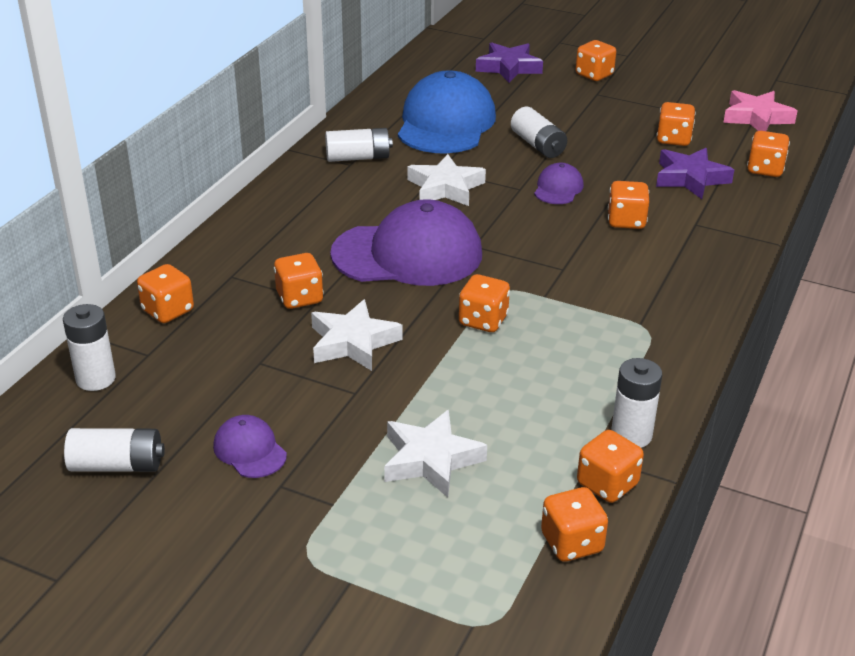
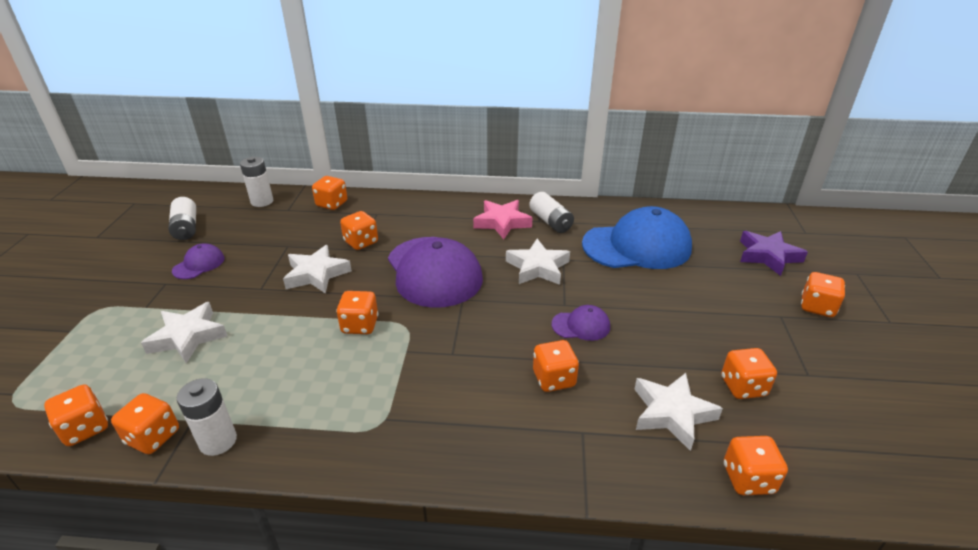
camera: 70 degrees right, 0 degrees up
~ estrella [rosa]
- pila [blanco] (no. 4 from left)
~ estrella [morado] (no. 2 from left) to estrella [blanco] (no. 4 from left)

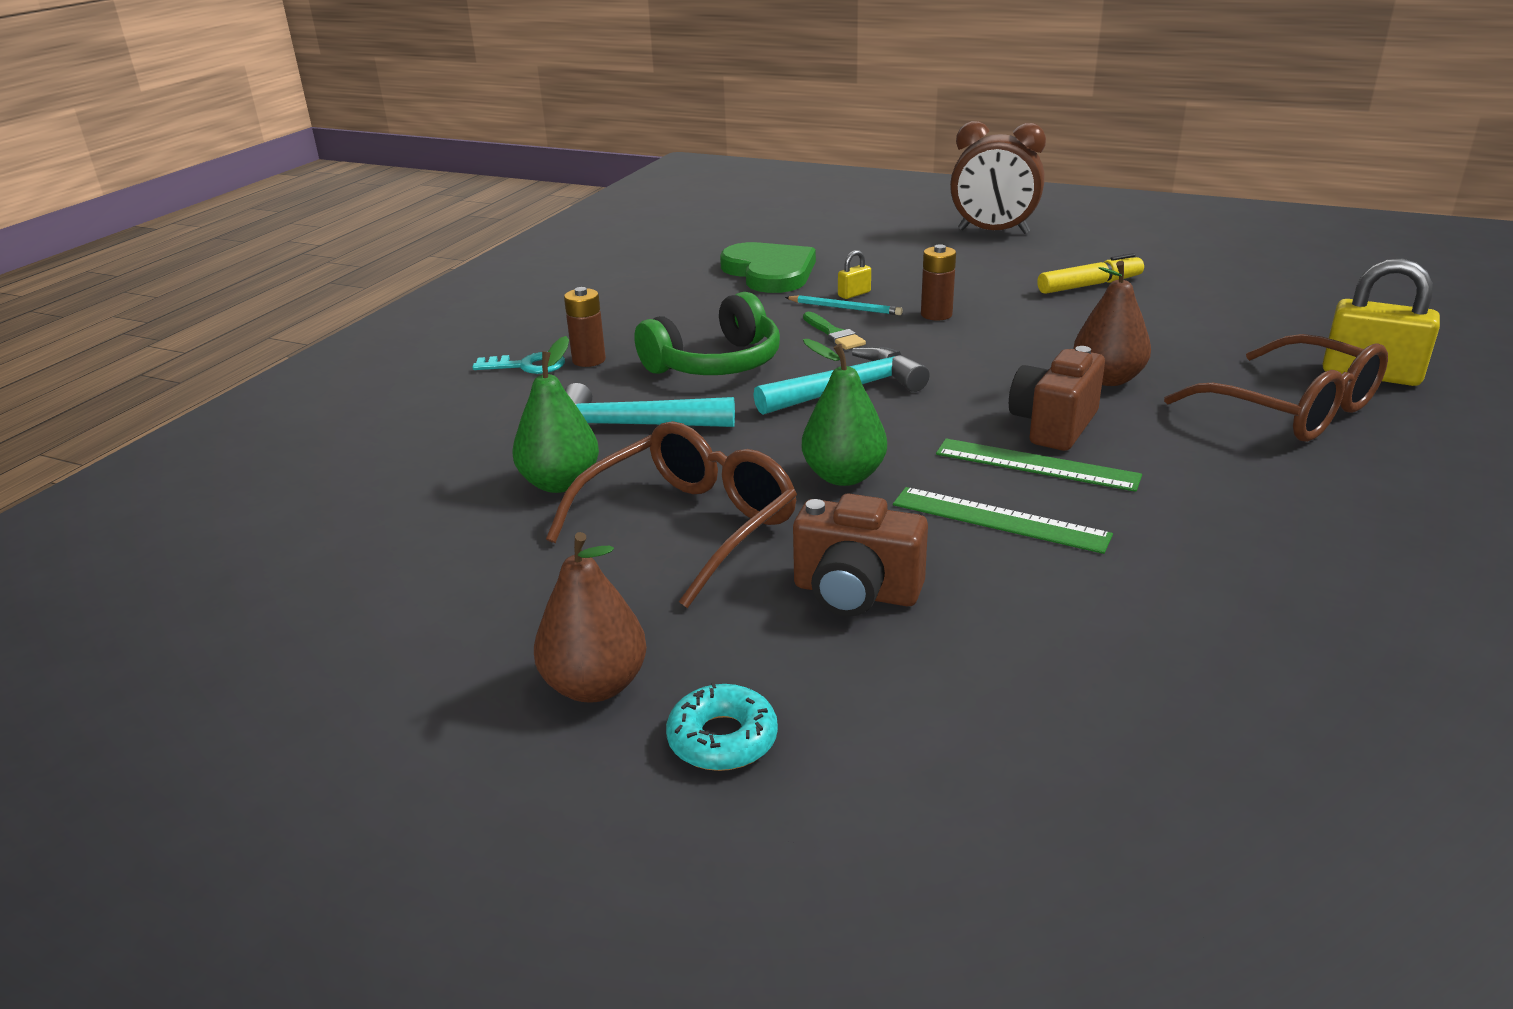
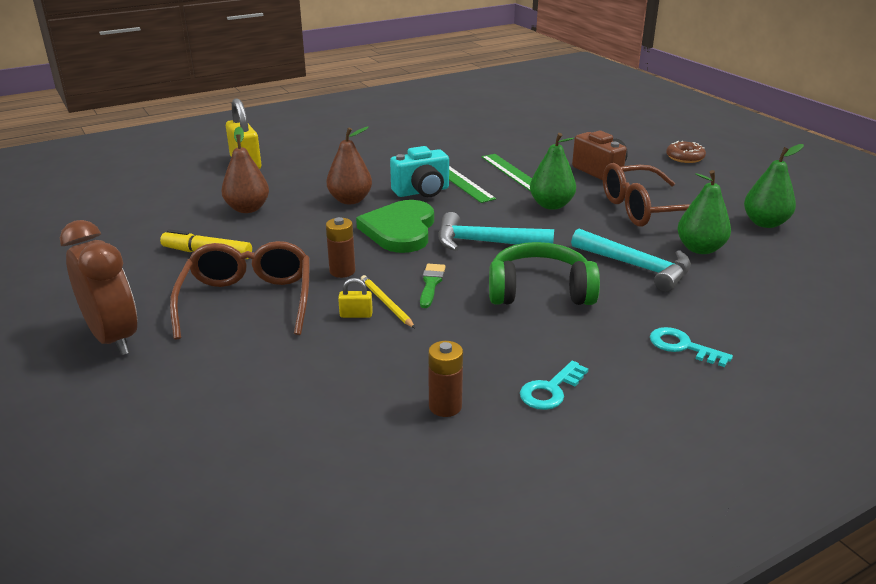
camera: 145 degrees left, 0 degrees up
~ corazón [verde]
~ pila [marrón] (no. 1 from left in the first image) to pila [marrón] (no. 2 from left)
~ lápiz [turquesa] to lápiz [amarillo]
~ gafas [marrón] (no. 2 from left in the first image) to gafas [marrón] (no. 1 from left)
~ cámara [marrón] (no. 2 from left) to cámara [turquesa]
~ pera [marrón] (no. 1 from left)
~ rosquilla [turquesa] to rosquilla [marrón]
+ pera [verde] (no. 3 from left)
+ llave [turquesa] (no. 1 from left)

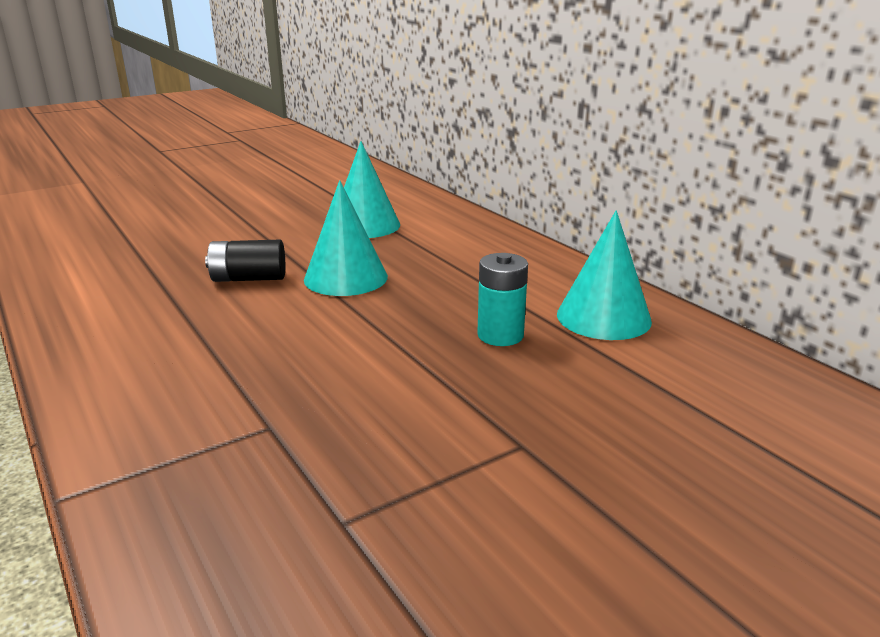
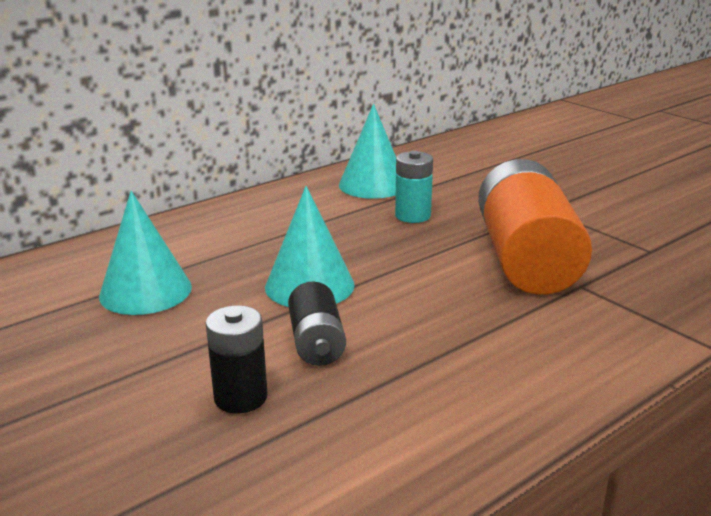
camera: 95 degrees left, 0 degrees up
+ pila [naranja]
+ pila [negro] (no. 1 from left)

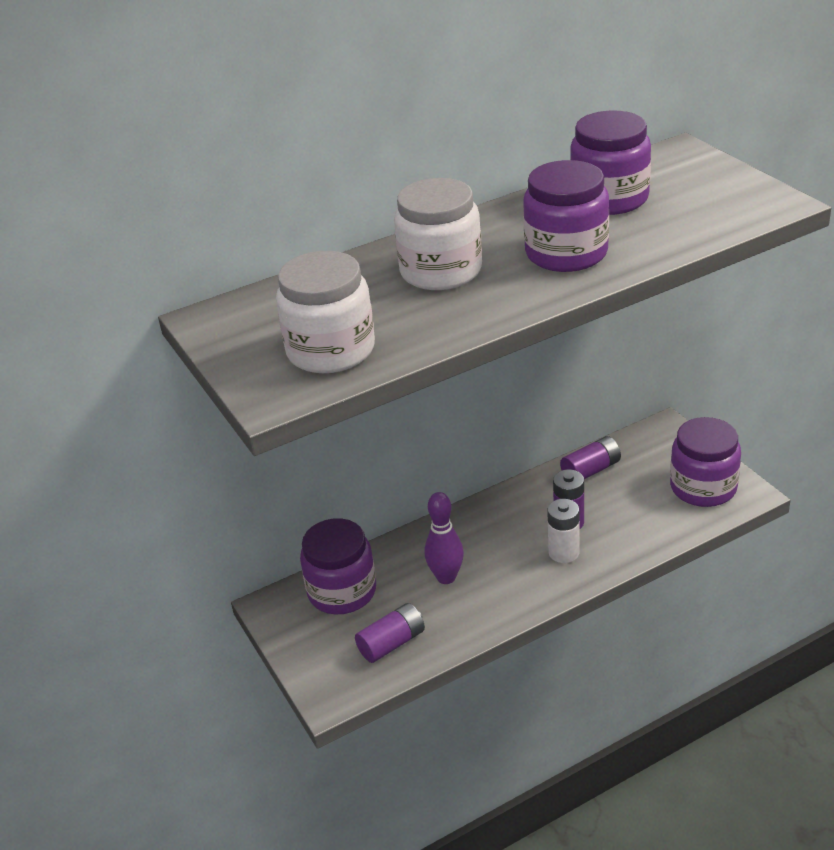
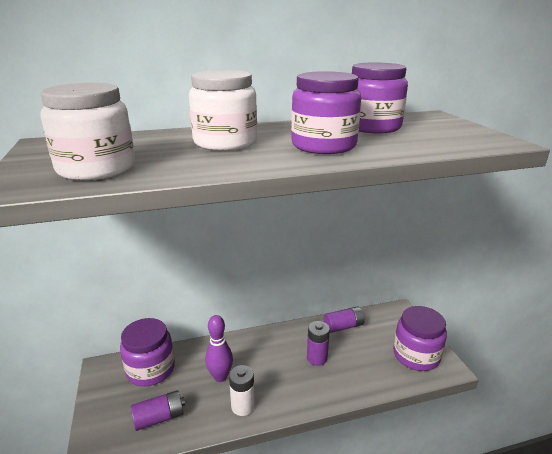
camera: 10 degrees right, 10 degrees down
~ pila [blanco]

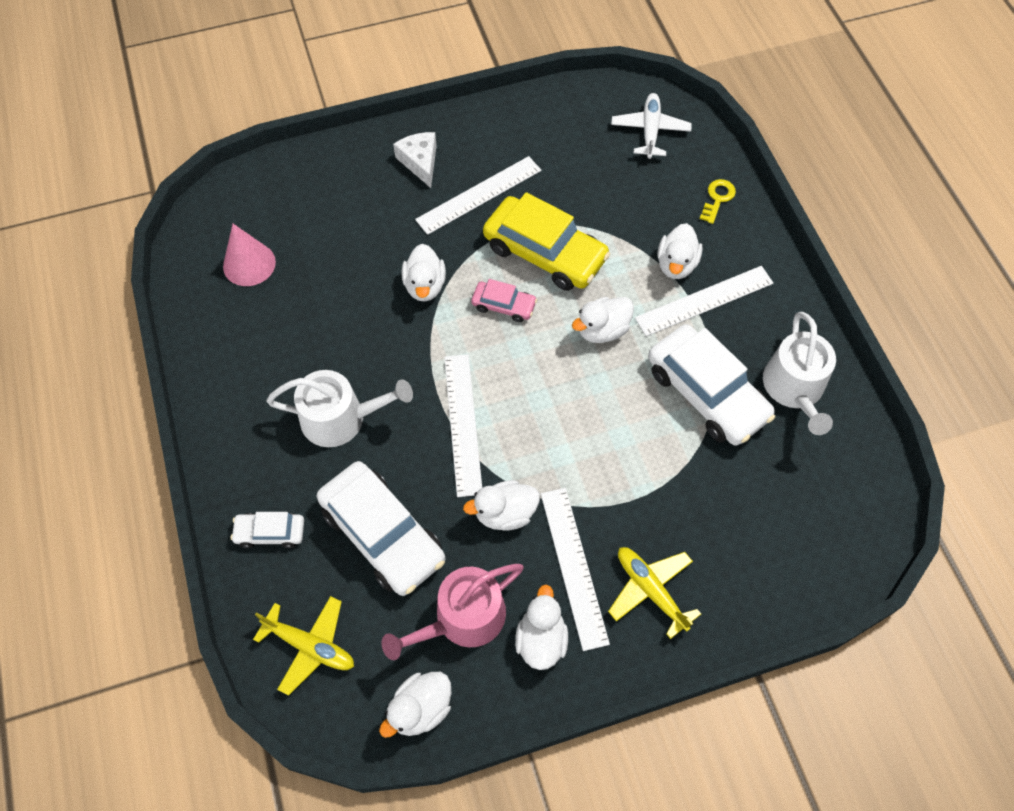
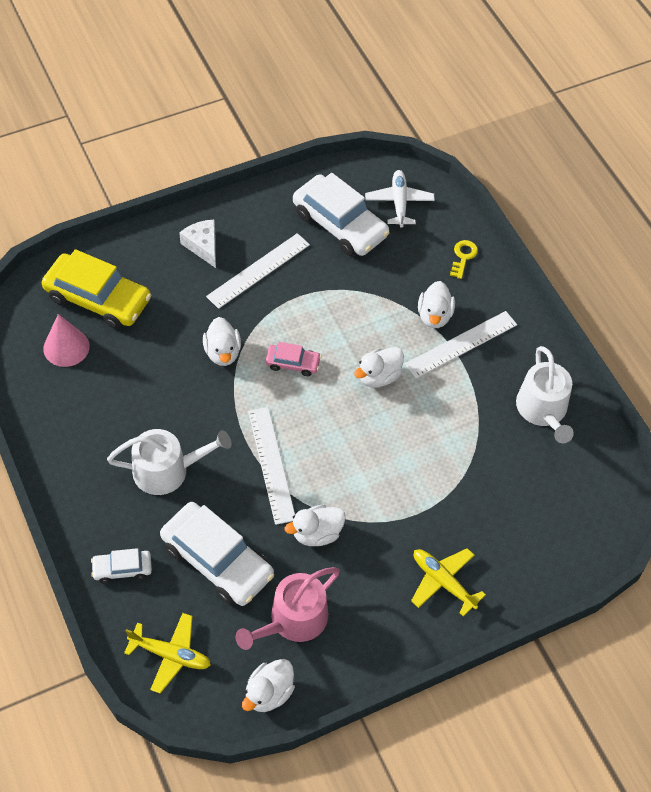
camera: 10 degrees left, 5 degrees down
~ coche [amarillo]
~ coche [blanco] (no. 3 from left)
- regla [blanco] (no. 3 from left)
- pato [blanco] (no. 4 from left)

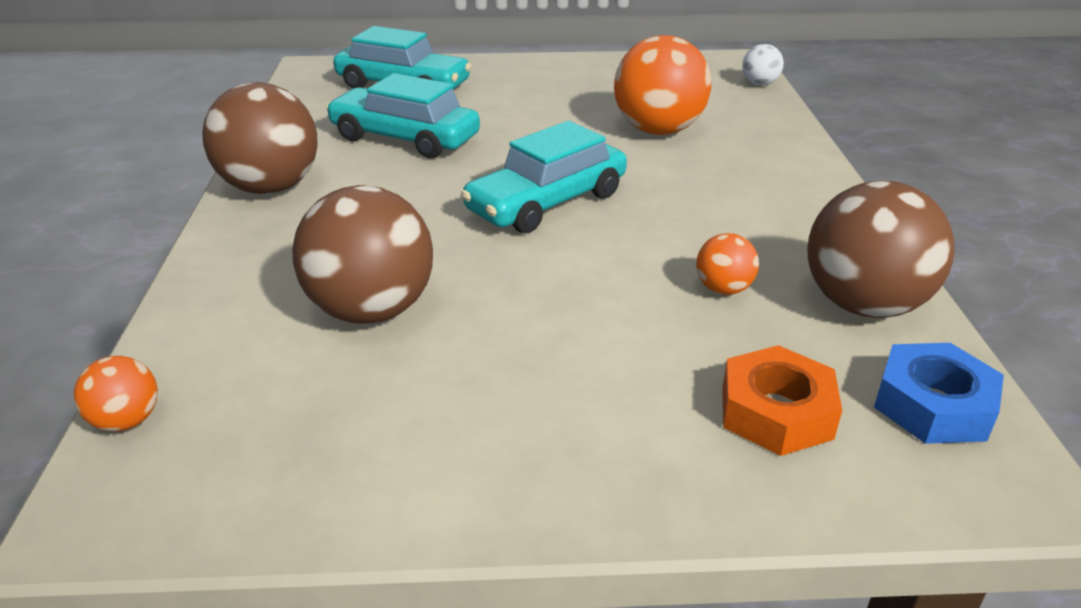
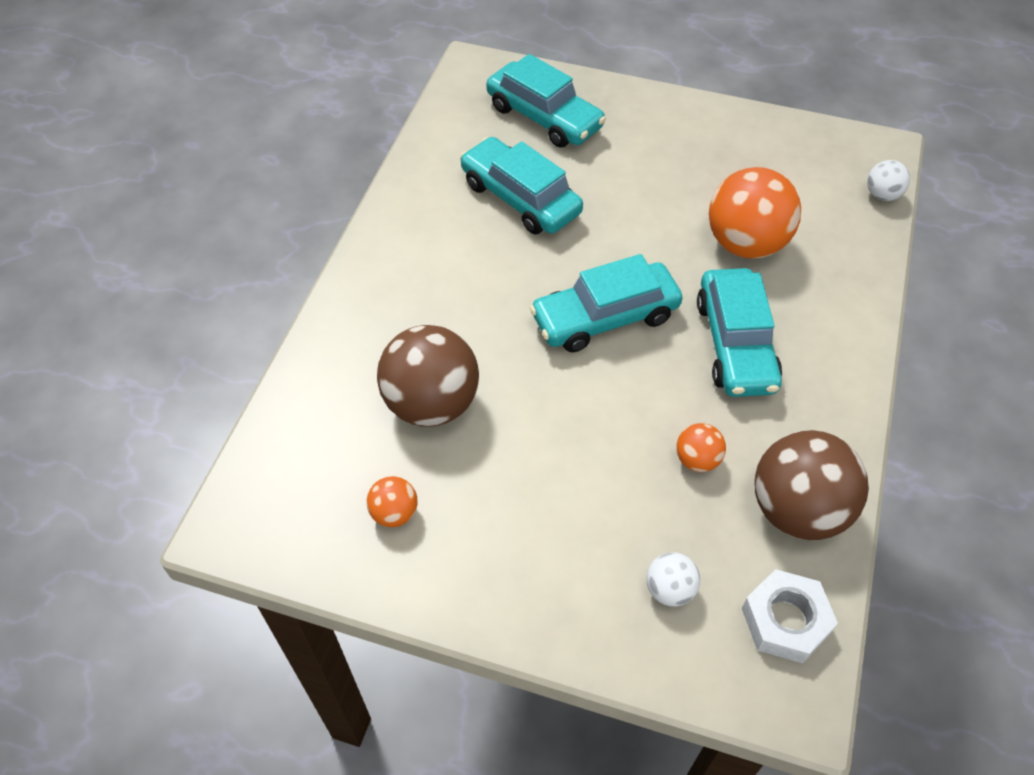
camera: 20 degrees right, 20 degrees up
- pelota [marrón] (no. 1 from left)
~ tuerca [azul] to tuerca [blanco]
~ tuerca [naranja] to pelota [blanco] (no. 1 from left)
~ pelota [naranja] (no. 1 from left)
+ coche [turquesa] (no. 4 from left)

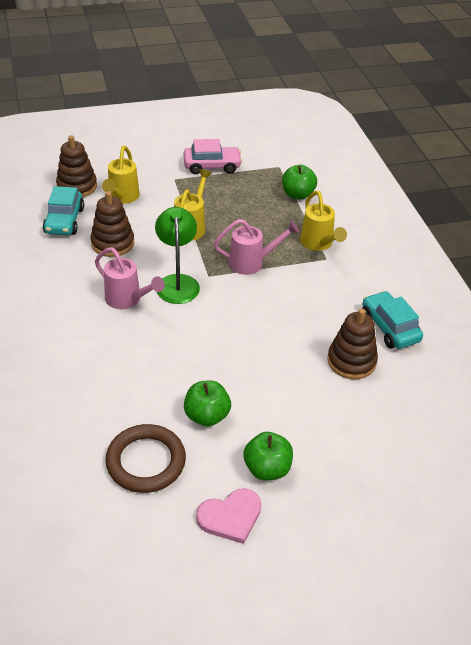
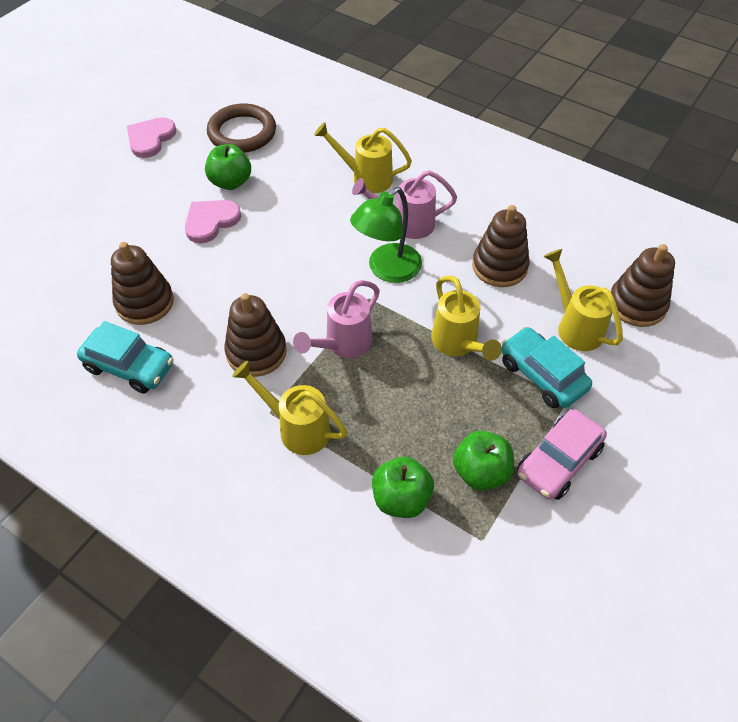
camera: 140 degrees right, 10 degrees up
~ coche [turquesa] (no. 1 from left in the first image) to coche [turquesa] (no. 2 from left)
~ lámpara [verde] 90 degrees clockwise
~ manzana [verde] (no. 2 from left in the first image) to manzana [verde] (no. 3 from left)
+ regadera [amarillo] (no. 2 from left)
+ corazón [rosa] (no. 2 from left)
+ juguete apilable [marrón] (no. 2 from left)

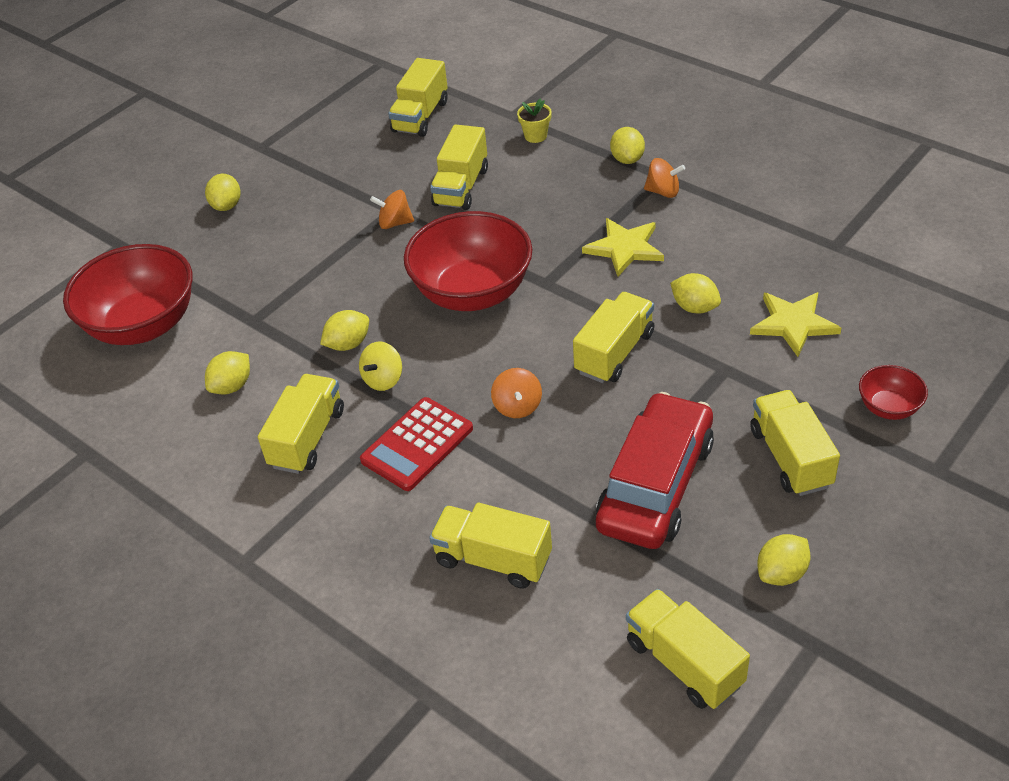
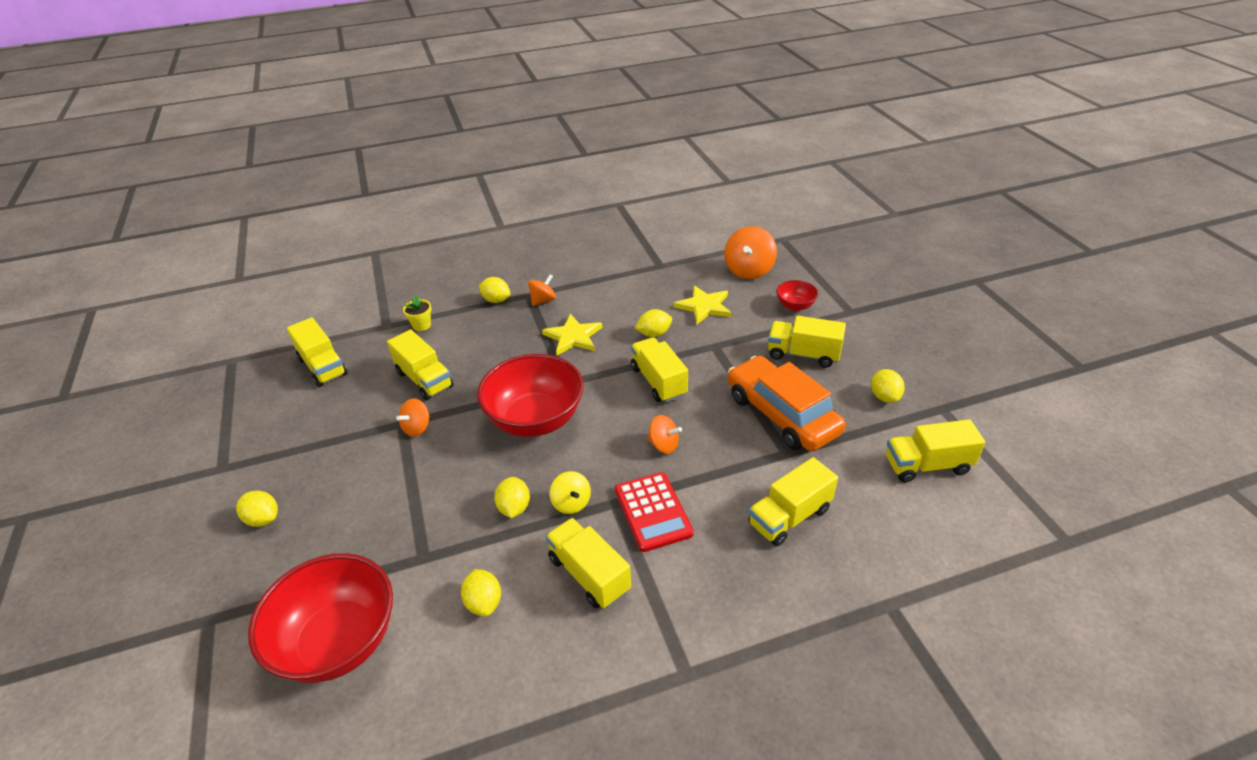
camera: 60 degrees left, 5 degrees down
~ coche [rojo] to coche [naranja]
+ peonza [naranja] (no. 4 from left)

